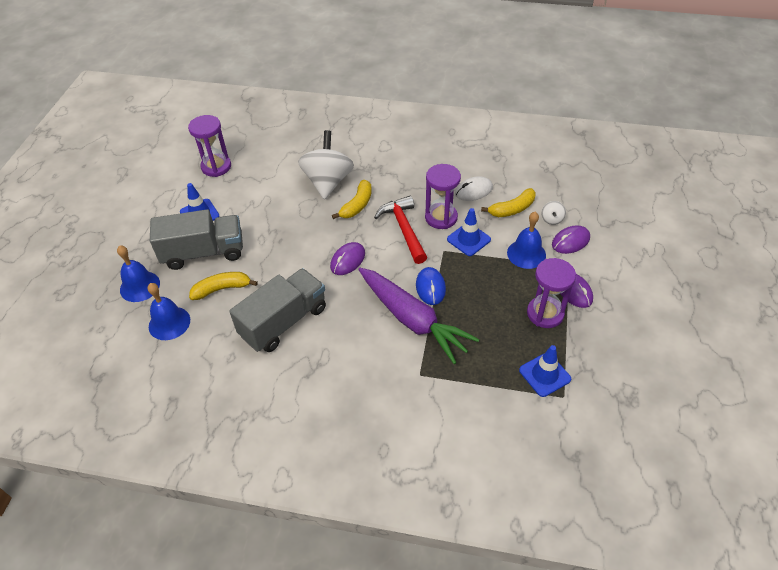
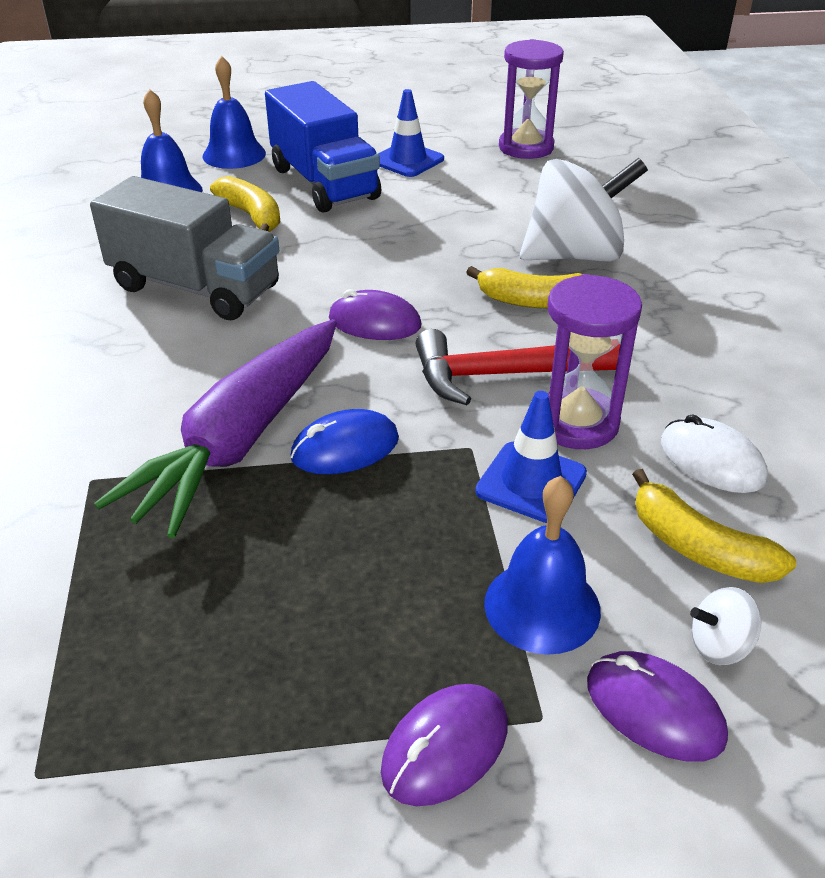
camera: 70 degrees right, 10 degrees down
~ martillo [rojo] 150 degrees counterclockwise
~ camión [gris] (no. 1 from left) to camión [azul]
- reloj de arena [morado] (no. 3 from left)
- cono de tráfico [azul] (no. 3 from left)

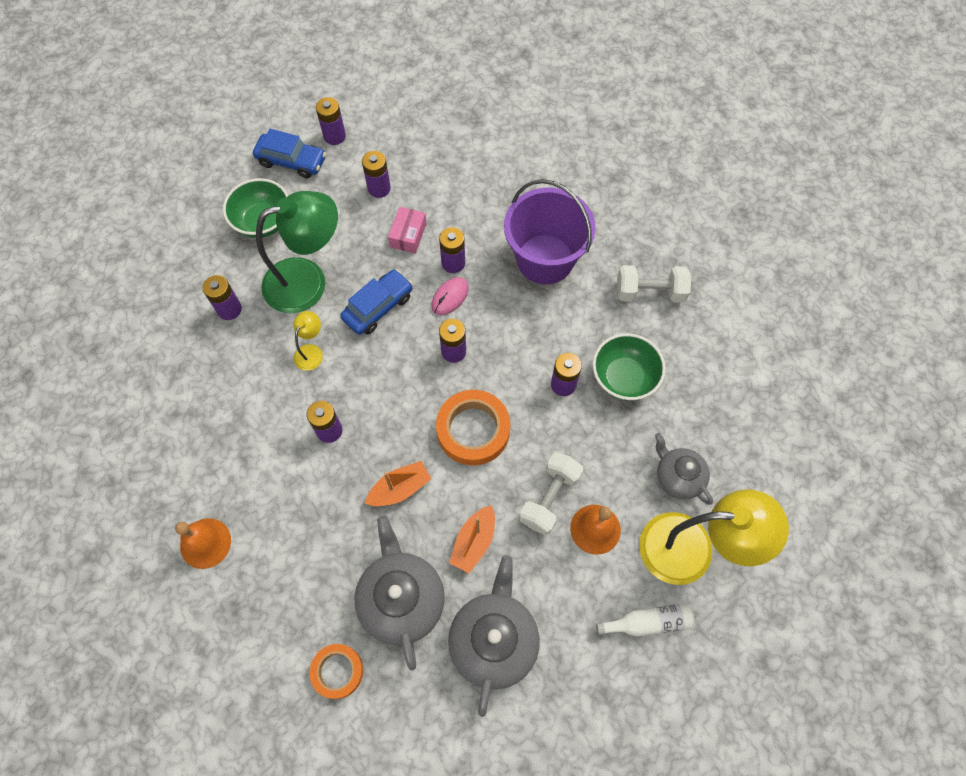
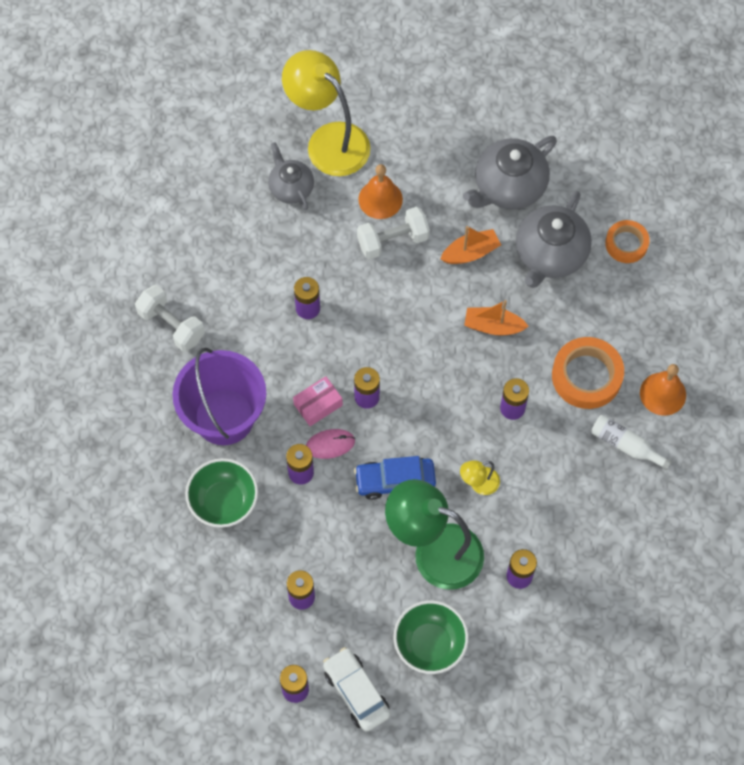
camera: 140 degrees left, 0 degrees up
~ coche [azul] (no. 1 from left) to coche [blanco]
~ caja [rosa]
~ cuenco [verde] (no. 2 from left in the first image) to cuenco [verde] (no. 1 from left)
~ cinta adhesiva [naranja] (no. 2 from left in the first image) to cinta adhesiva [naranja] (no. 1 from left)
~ tetera [gris] (no. 3 from left in the first image) 150 degrees clockwise
~ botella [blanco]

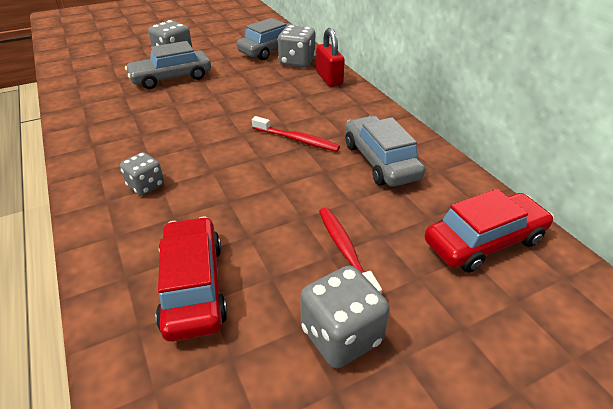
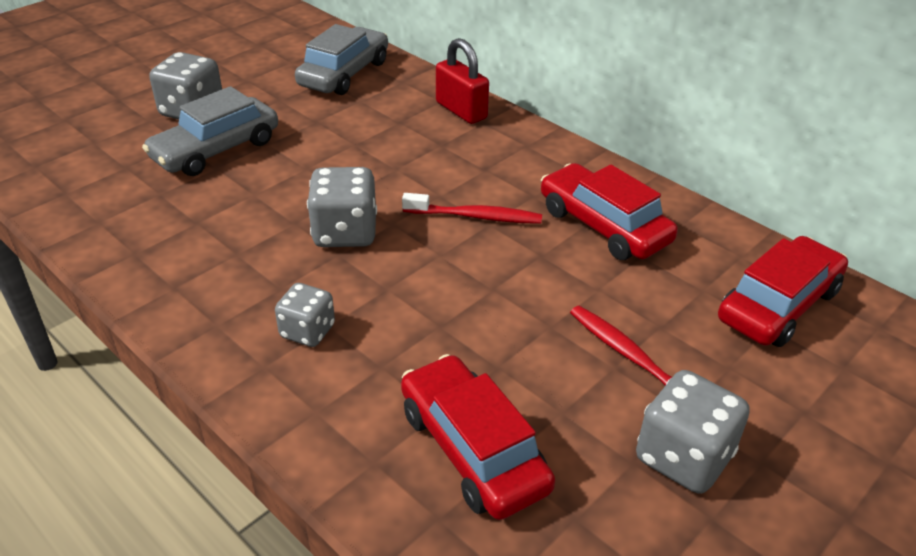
camera: 20 degrees left, 0 degrees up
~ dado [gris] (no. 3 from left)
~ coche [gris] (no. 3 from left) to coche [rojo] (no. 2 from left)

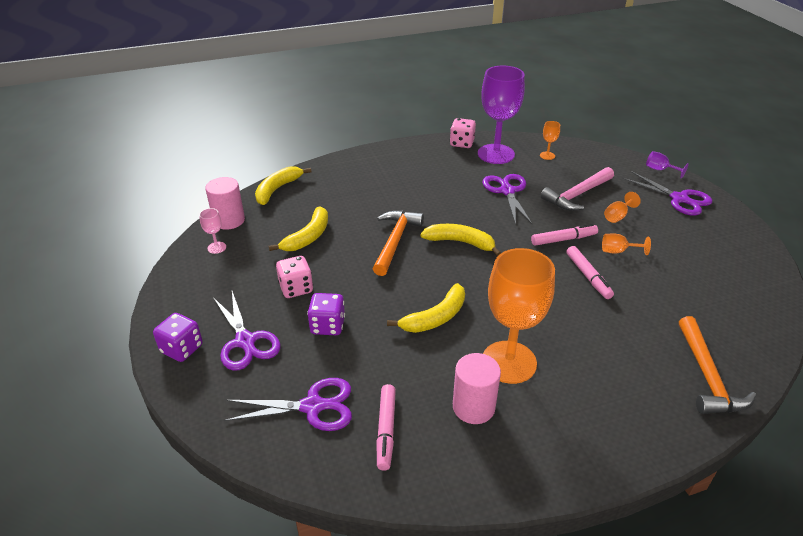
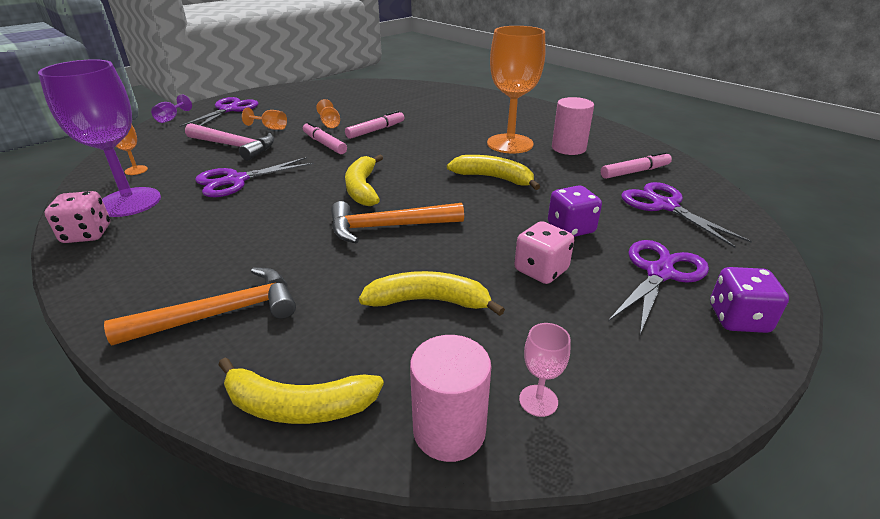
camera: 115 degrees left, 5 degrees down
~ martillo [naranja] (no. 2 from left in the first image) to martillo [naranja] (no. 1 from left)

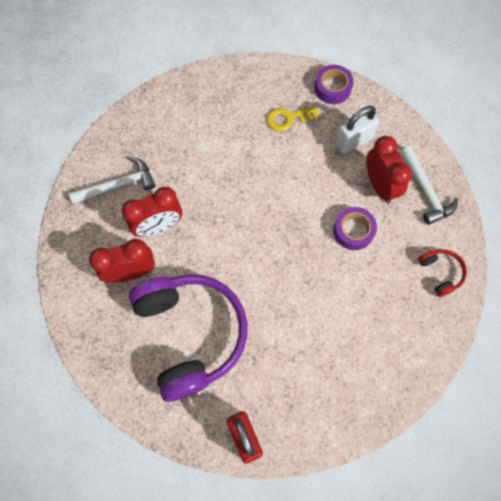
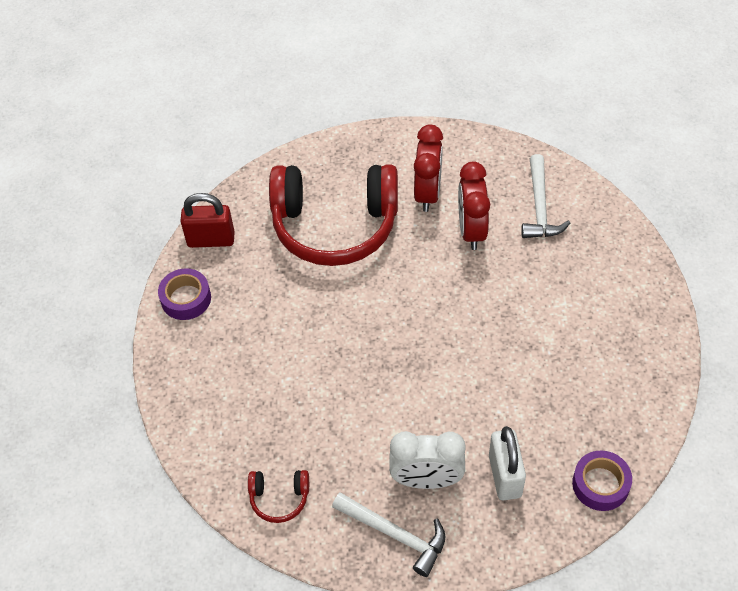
camera: 115 degrees right, 15 degrees down
- llave [amarillo]
~ despertador [rojo] (no. 3 from left) to despertador [blanco]
~ martillo [blanco] (no. 2 from left in the first image) 150 degrees counterclockwise
~ cinta adhesiva [morado] (no. 2 from left in the first image) to cinta adhesiva [morado] (no. 1 from left)
~ auriculares [morado] to auriculares [rojo] (no. 2 from left)

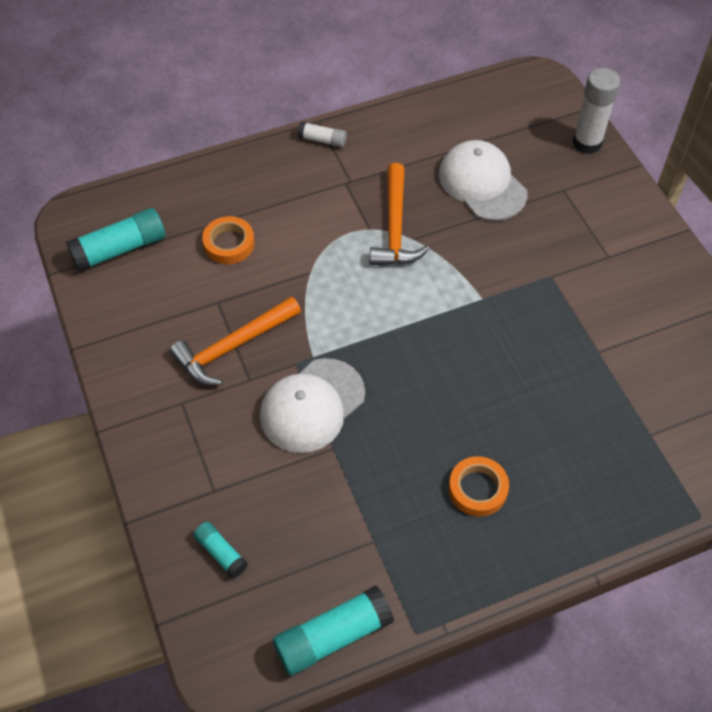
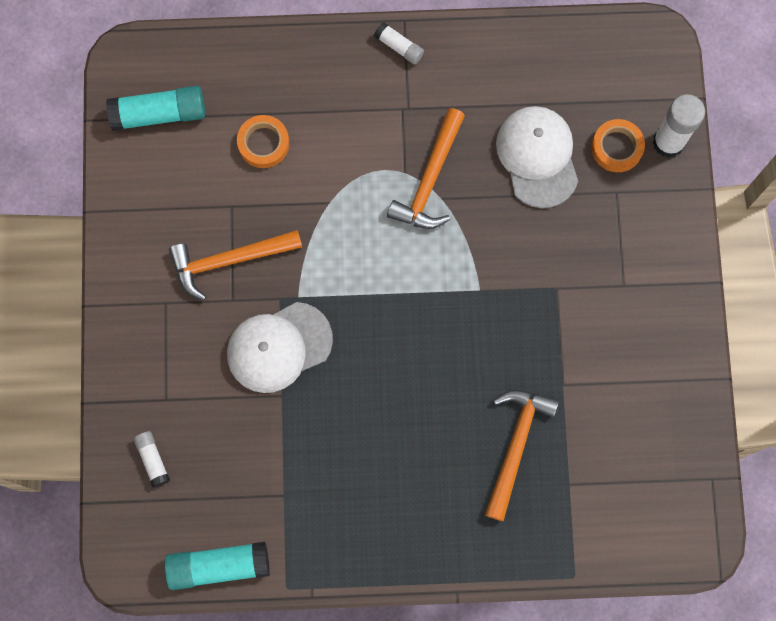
camera: 20 degrees right, 20 degrees up
~ cinta adhesiva [naranja] (no. 2 from left)
~ barra de pegamento [turquesa] (no. 2 from left) to barra de pegamento [blanco] (no. 1 from left)
+ martillo [naranja] (no. 3 from left)

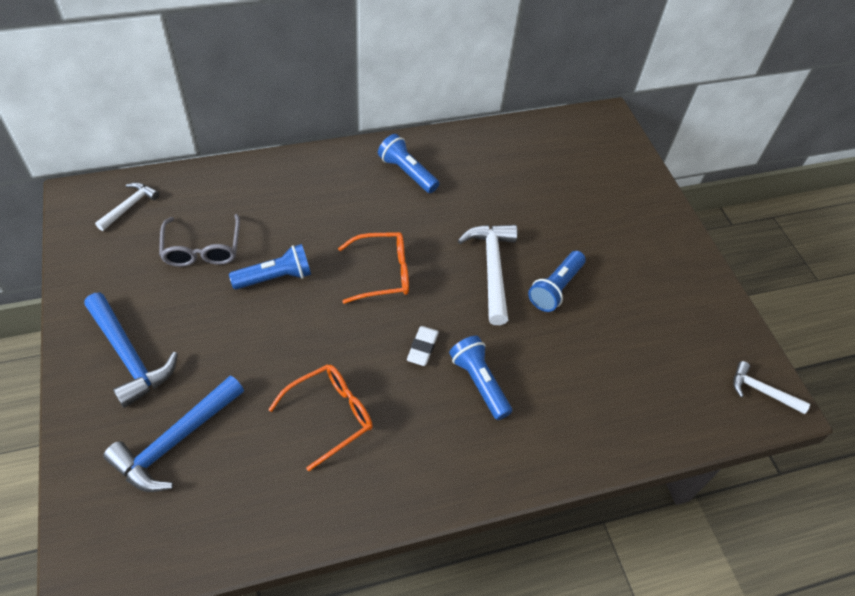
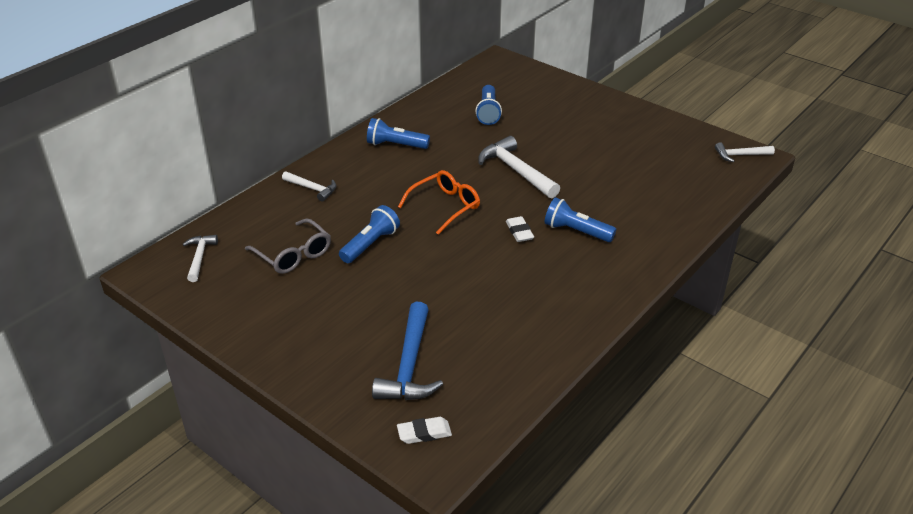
camera: 30 degrees left, 15 degrees down
~ lámpara de mano [azul] (no. 4 from left in the first image) to lámpara de mano [azul] (no. 3 from left)
- martillo [azul] (no. 1 from left)
- gafas [naranja] (no. 1 from left)
+ martillo [blanco] (no. 2 from left)
+ goma de borrar [blanco] (no. 1 from left)

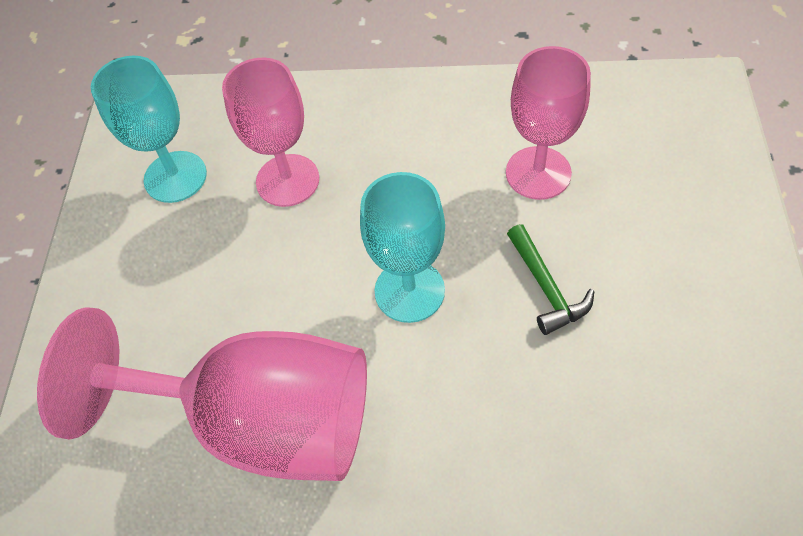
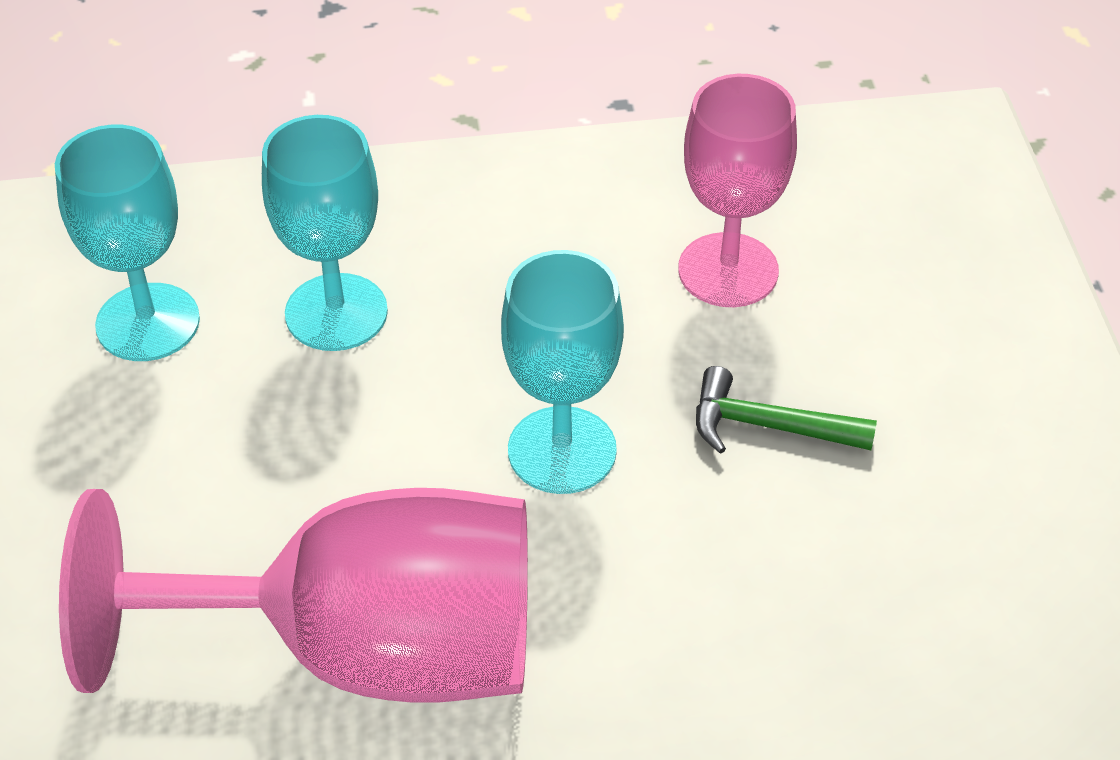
camera: 15 degrees left, 10 degrees down
~ copa [rosa] (no. 2 from left) to copa [turquesa] (no. 2 from left)
~ martillo [verde] 135 degrees clockwise

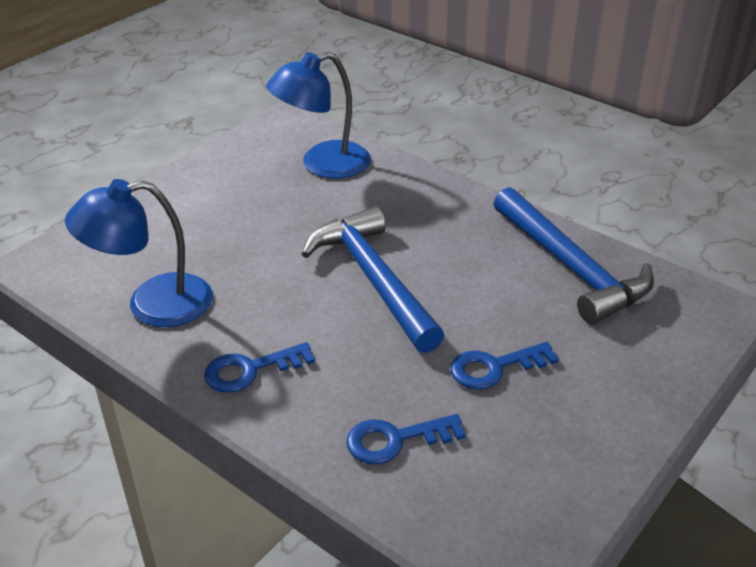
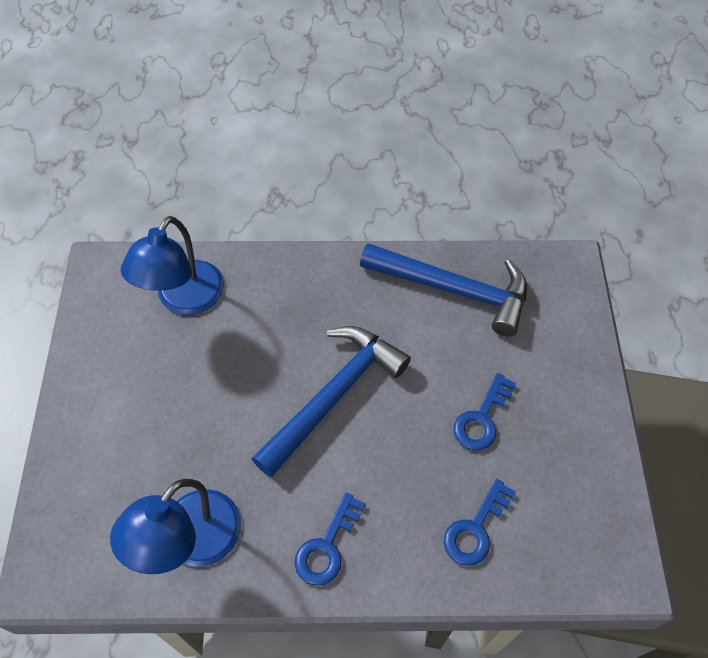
camera: 40 degrees left, 20 degrees up
~ martillo [azul] (no. 1 from left) 105 degrees clockwise

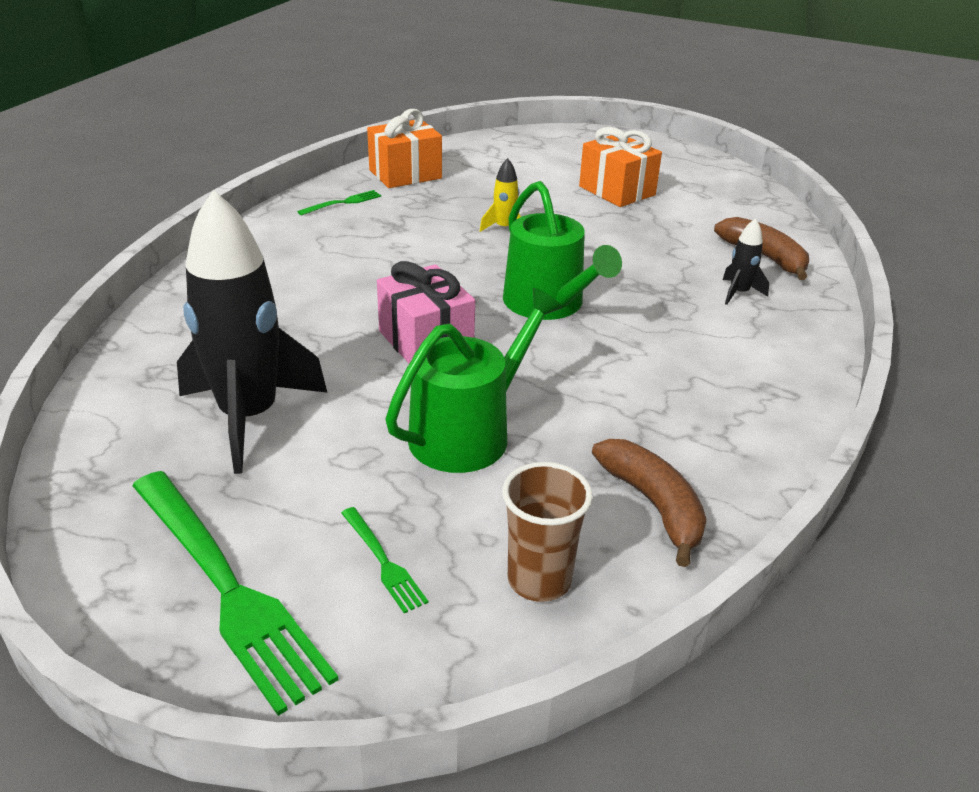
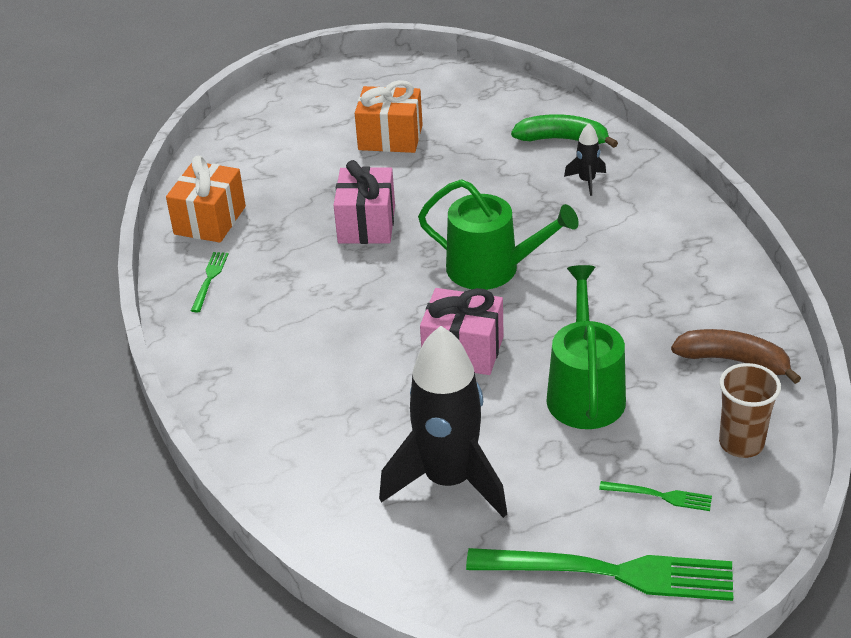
camera: 40 degrees left, 5 degrees up
~ cohete [amarillo] to regalo [rosa] (no. 1 from left)
~ plátano [marrón] (no. 2 from left) to plátano [verde]

